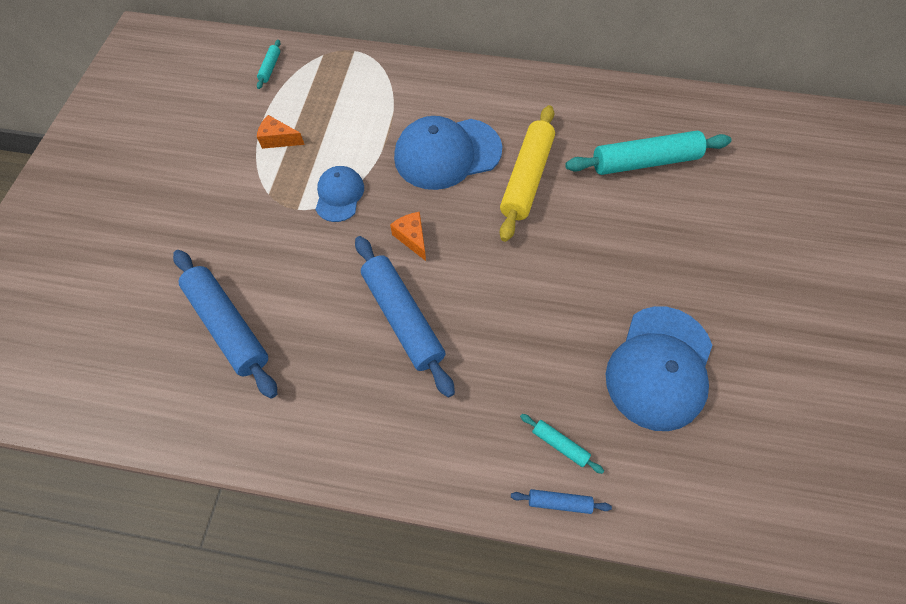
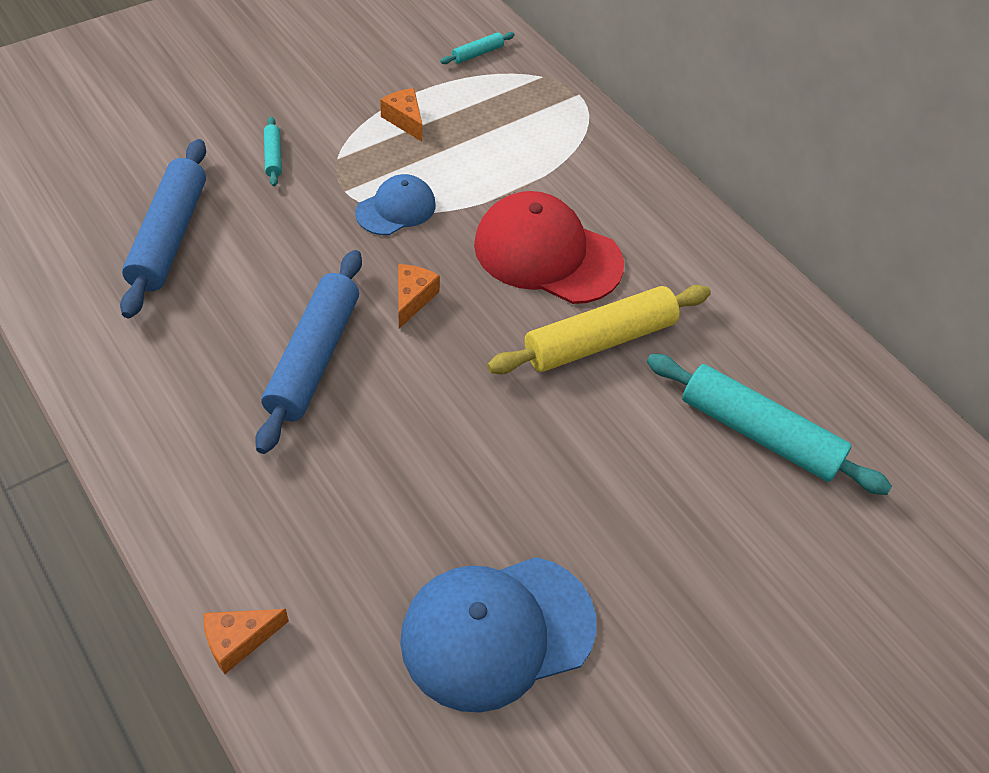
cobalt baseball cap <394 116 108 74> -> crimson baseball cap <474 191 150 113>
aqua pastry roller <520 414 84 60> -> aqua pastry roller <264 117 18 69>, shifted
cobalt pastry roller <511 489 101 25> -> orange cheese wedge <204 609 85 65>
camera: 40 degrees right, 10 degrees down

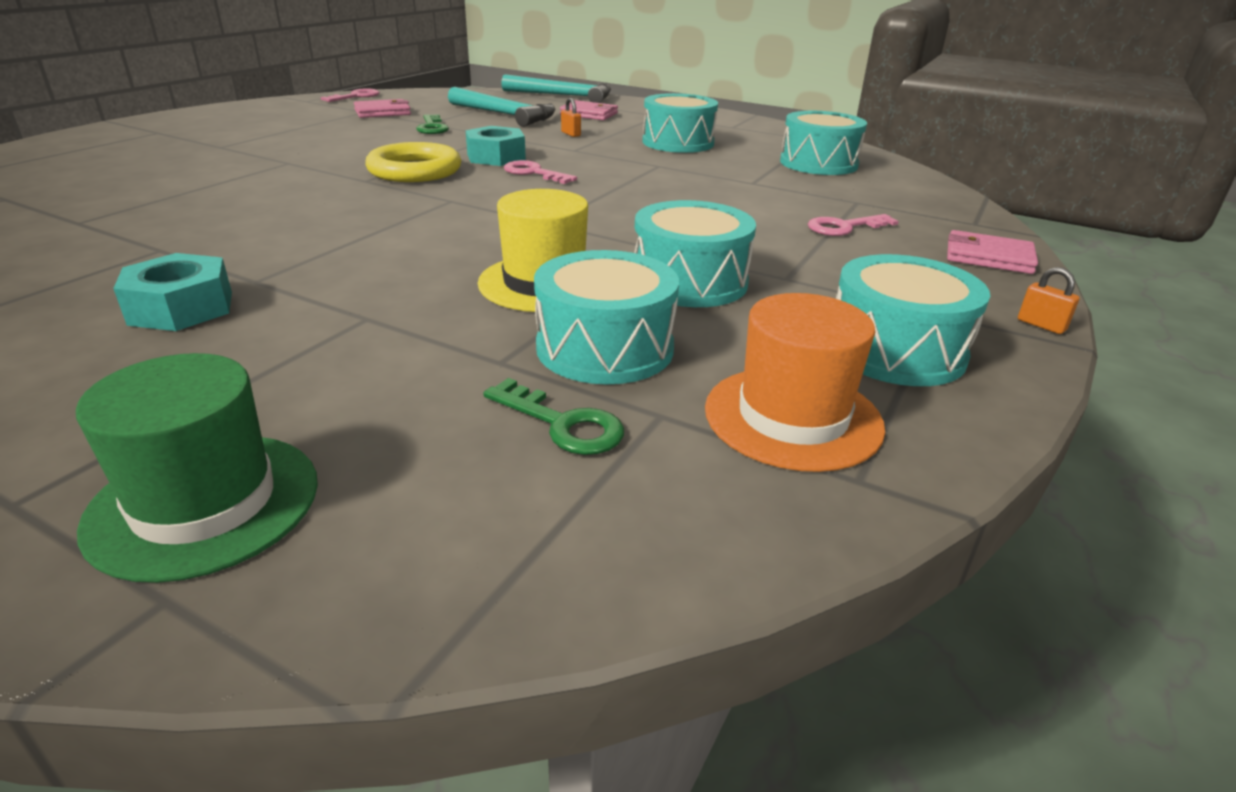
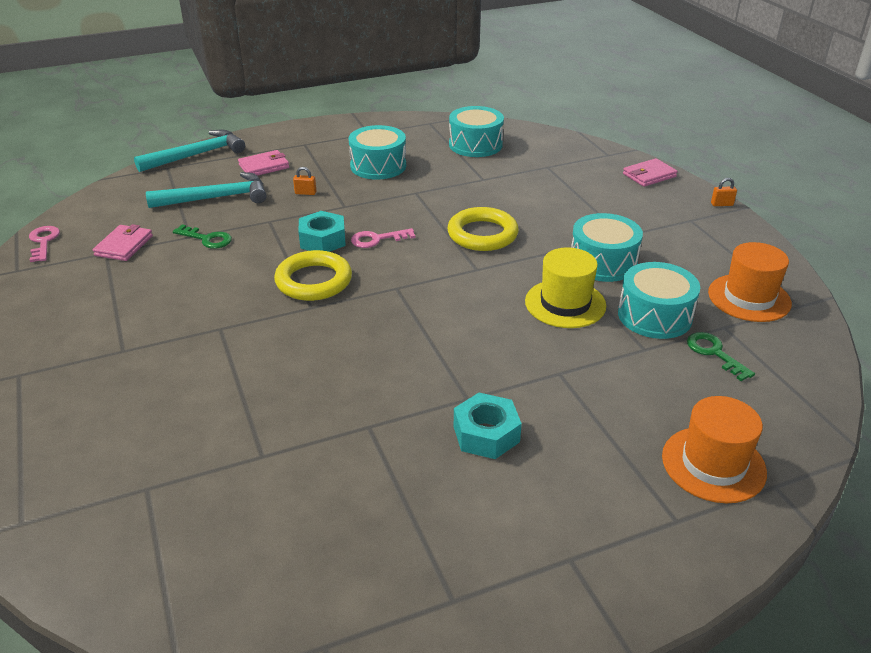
pink key <808 214 91 22> -> none
aqua toy drum <836 254 154 132> -> none
emerald hat <76 353 242 230> -> orange hat <662 396 105 107>
emerald key <483 378 141 77> -> emerald key <687 332 68 49>, 105 degrees counterclockwise
none -> yellow hoop <447 207 72 44>
camera: 50 degrees left, 5 degrees up

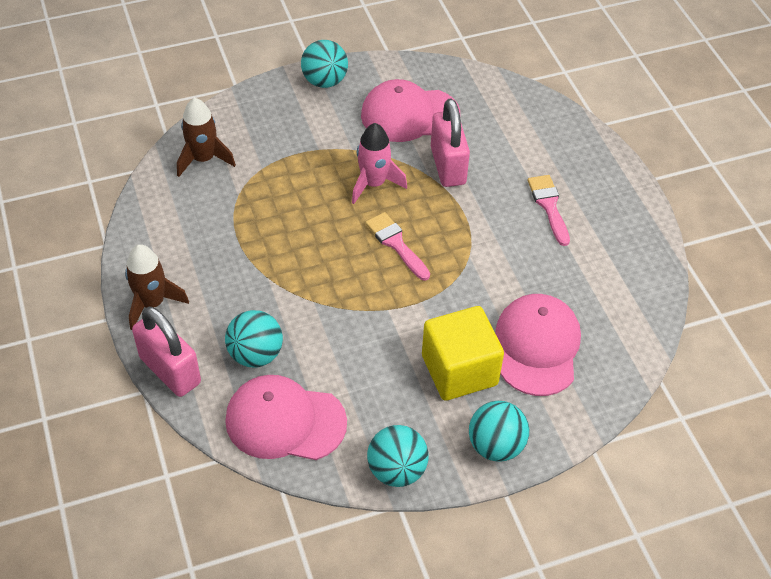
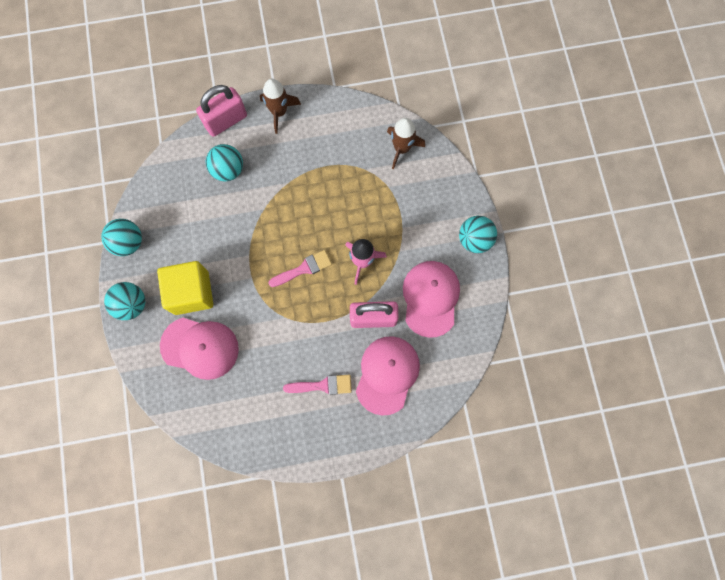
pink baseball cap <225 375 122 85> -> pink baseball cap <356 336 64 80>, shifted
camera: 100 degrees right, 25 degrees up

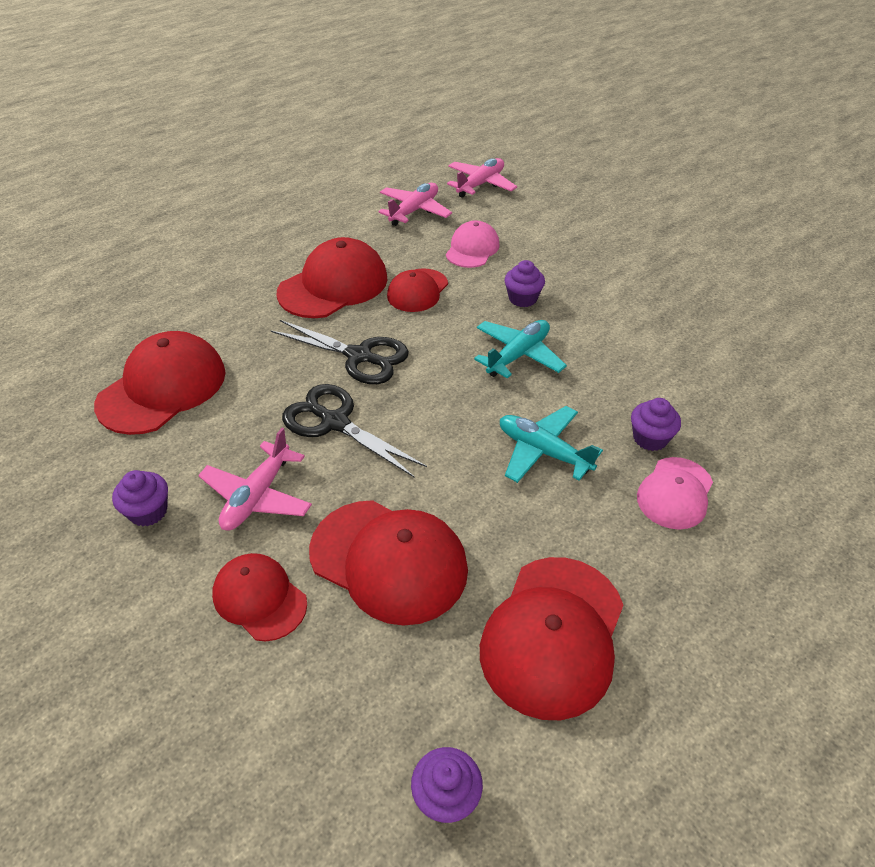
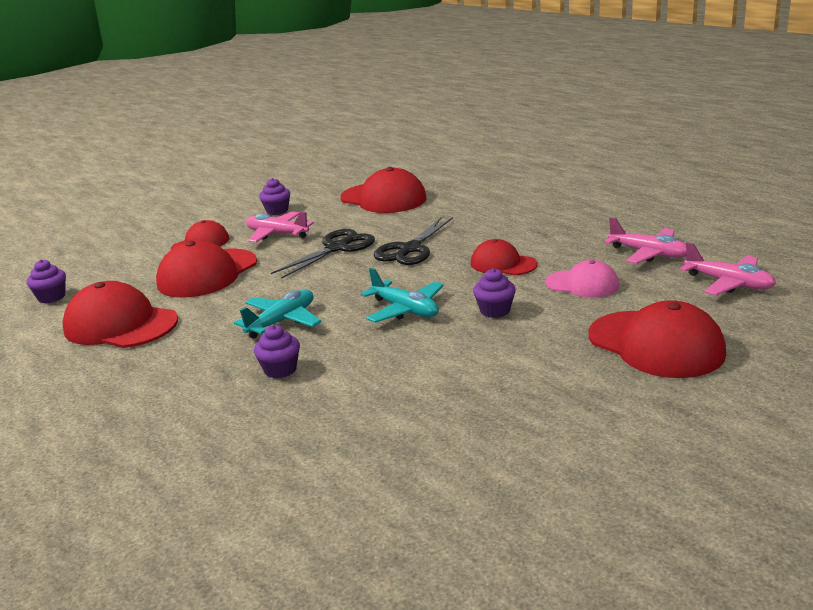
crimson baseball cap <276 237 112 81> -> crimson baseball cap <589 301 137 77>, shifted
pink baseball cap <637 457 76 73> -> none
camera: 95 degrees right, 20 degrees down

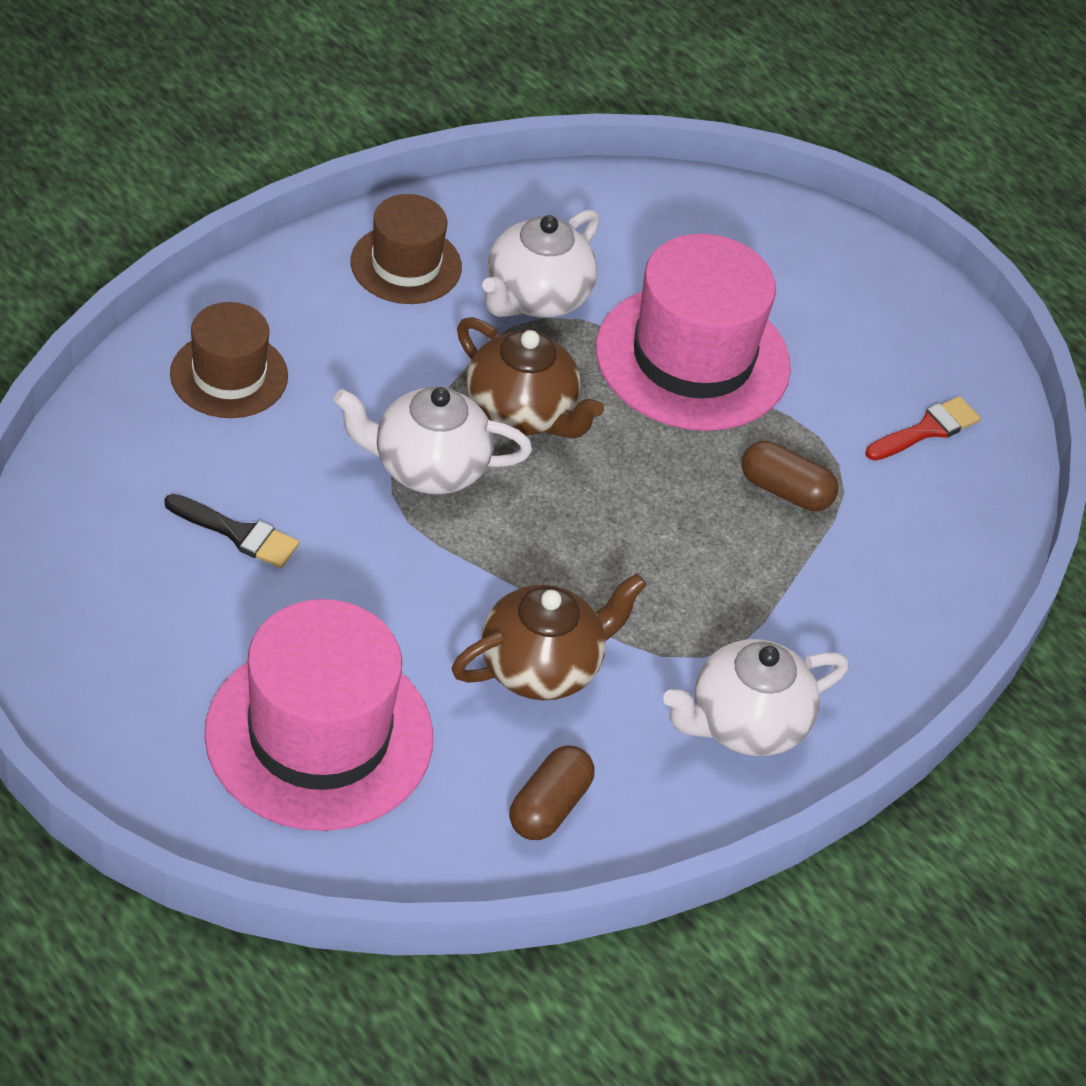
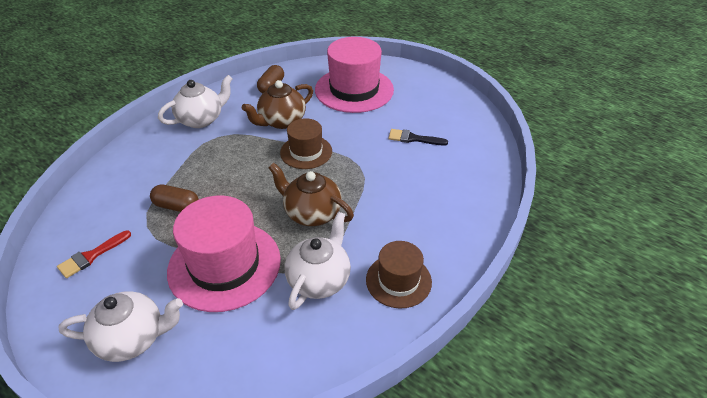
dark brown hat <170 302 118 116> -> dark brown hat <280 118 52 51>, shifted
snow-white teapot <333 386 199 108> -> snow-white teapot <59 291 124 71>, shifted
camera: 175 degrees right, 5 degrees down

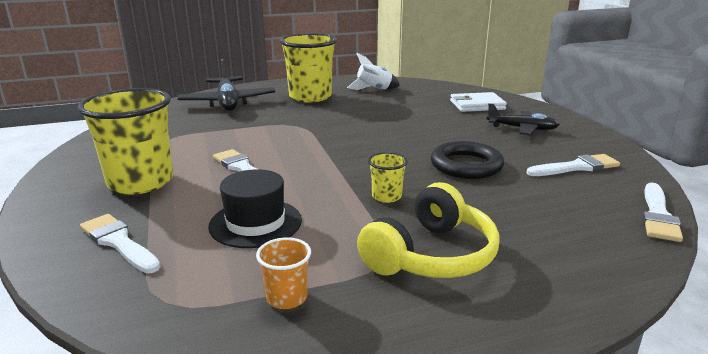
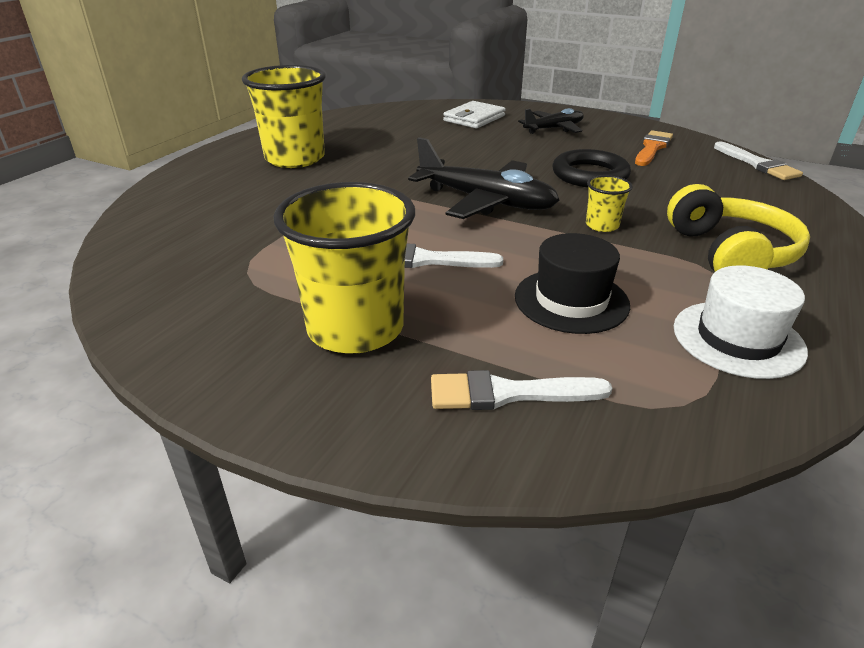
snow-white rocket <347 53 53 37> -> none
ebony plane <177 59 98 52> -> ebony plane <408 137 151 82>, shifted
snow-white paintbrush <526 154 94 22> -> orange paintbrush <635 130 38 36>
orange beaker <256 237 55 72> -> snow-white hat <674 265 134 114>
camera: 45 degrees left, 10 degrees up

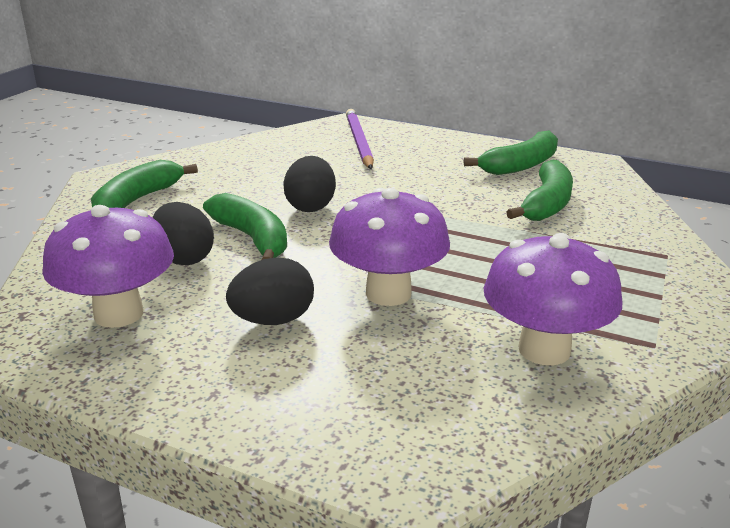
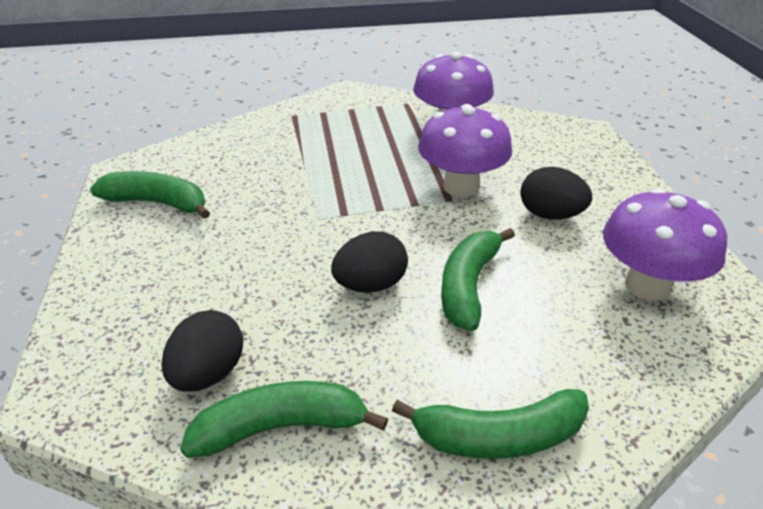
purple pencil <346 109 28 60> -> none
emerald banana <506 160 67 61> -> emerald banana <180 381 208 77>, shifted
ebony toy egg <152 202 62 63> -> ebony toy egg <161 310 82 82>, shifted
camera: 125 degrees left, 10 degrees up

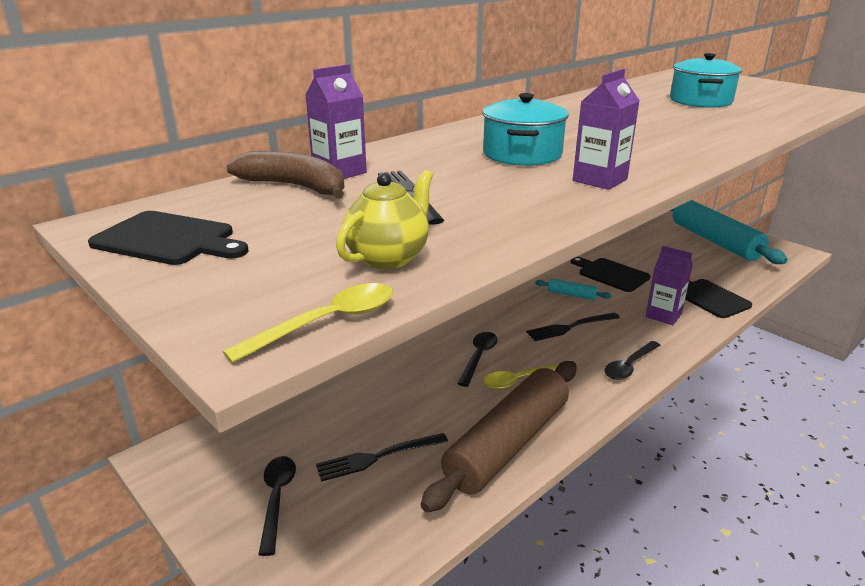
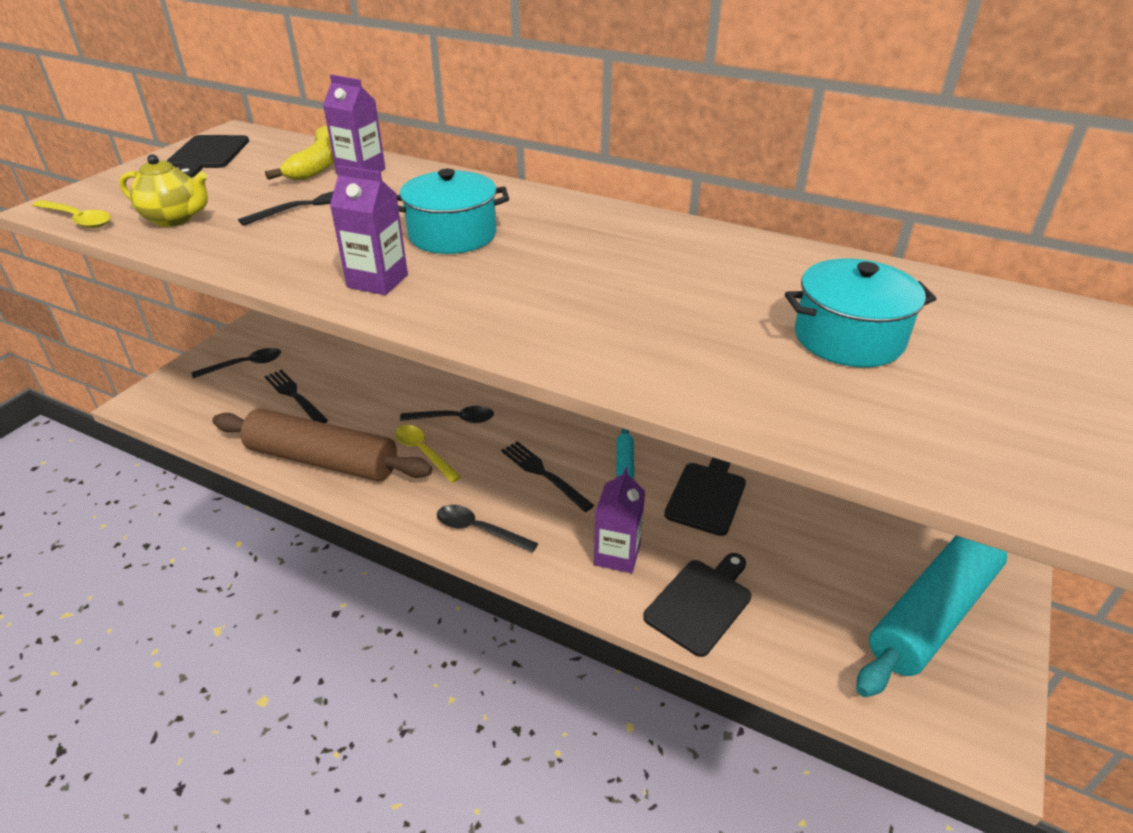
dark brown banana <227 151 118 48> -> yellow banana <265 126 69 54>
camera: 70 degrees right, 10 degrees up

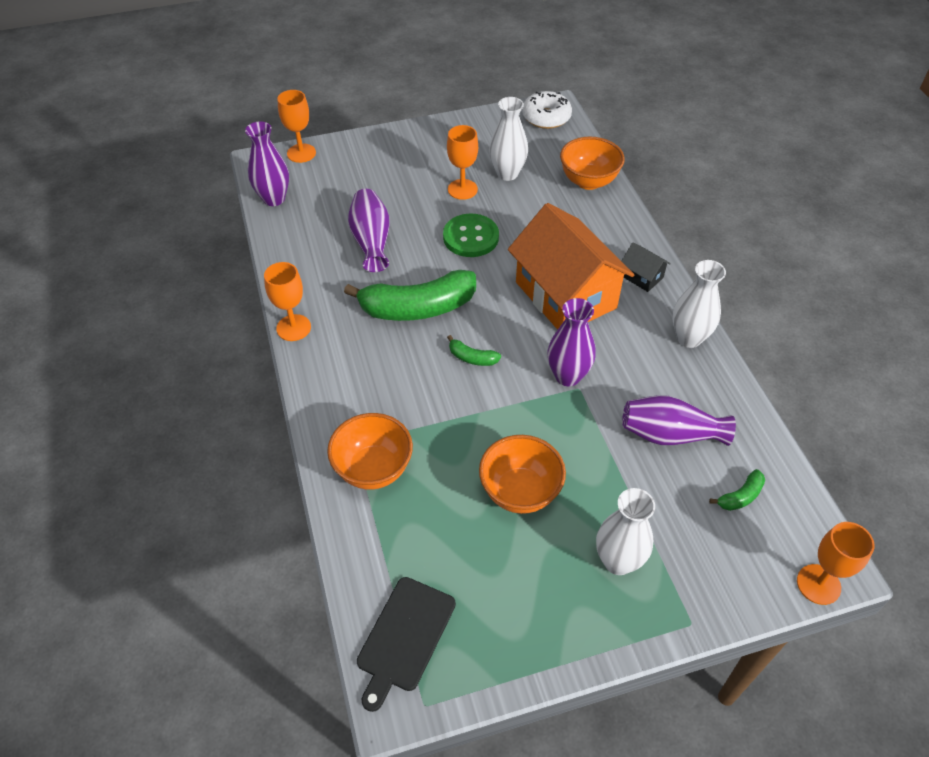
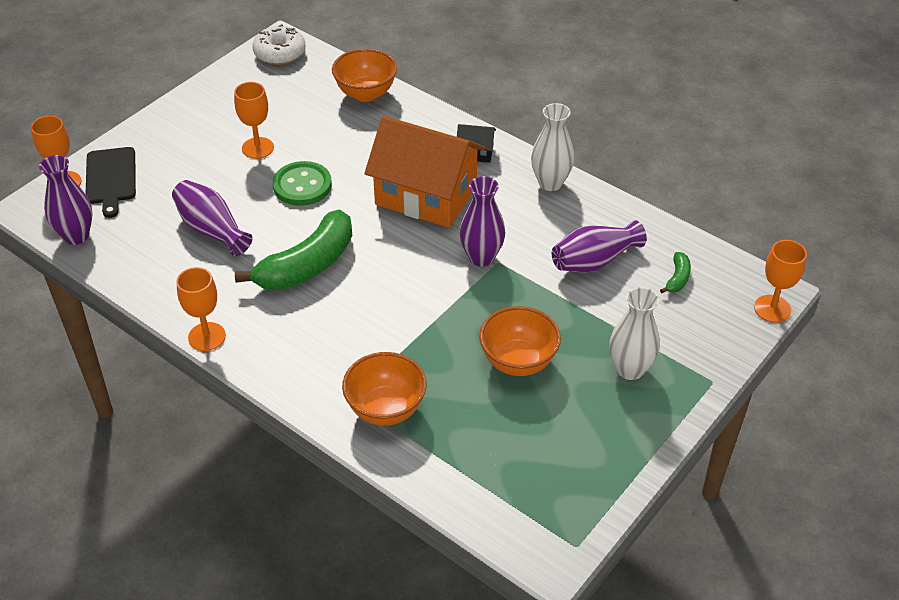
snow-white vase <489 97 39 84> -> none
emerald banana <447 335 54 31> -> none
ebony bread board <357 577 99 135> -> ebony bread board <86 147 50 71>, shifted
camera: 35 degrees left, 5 degrees down

